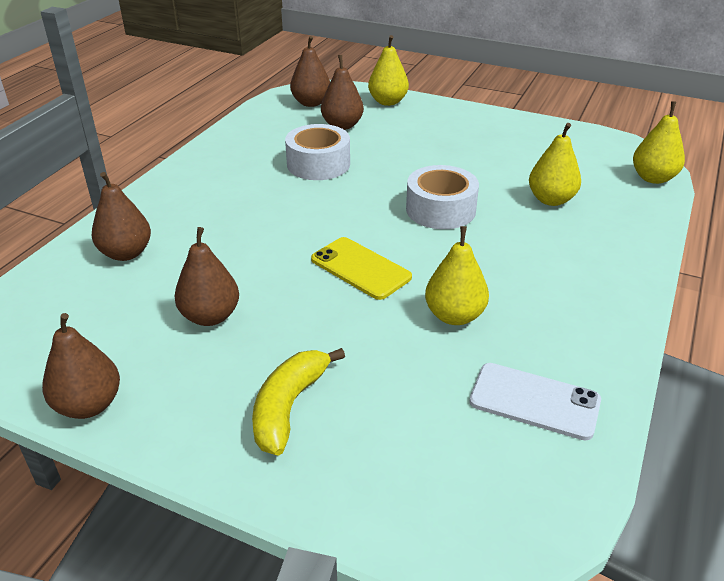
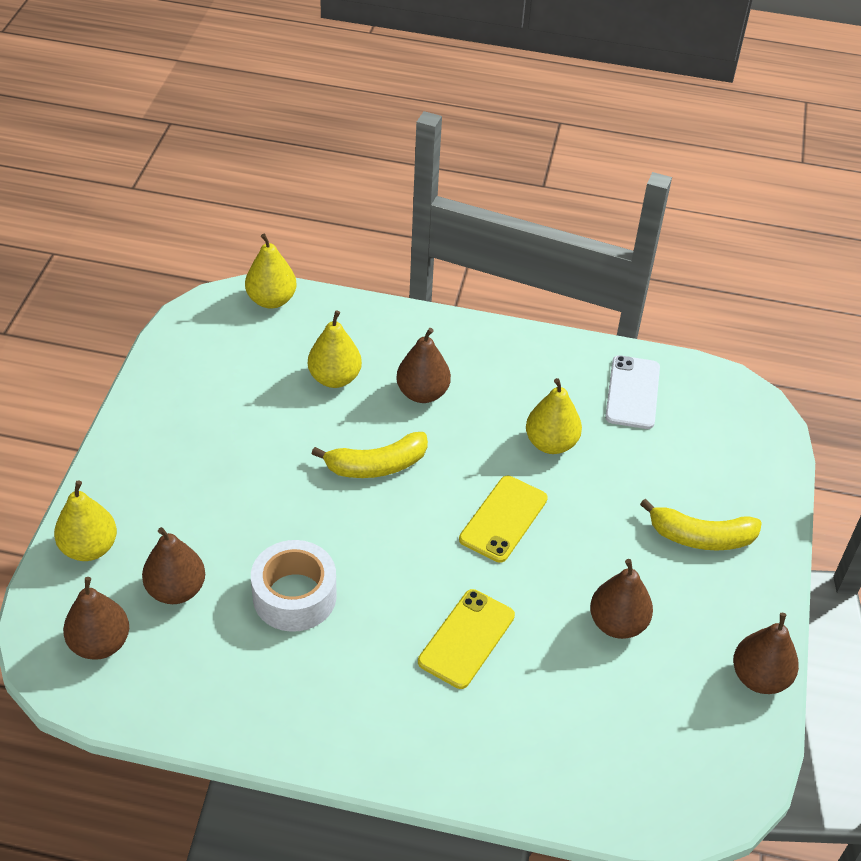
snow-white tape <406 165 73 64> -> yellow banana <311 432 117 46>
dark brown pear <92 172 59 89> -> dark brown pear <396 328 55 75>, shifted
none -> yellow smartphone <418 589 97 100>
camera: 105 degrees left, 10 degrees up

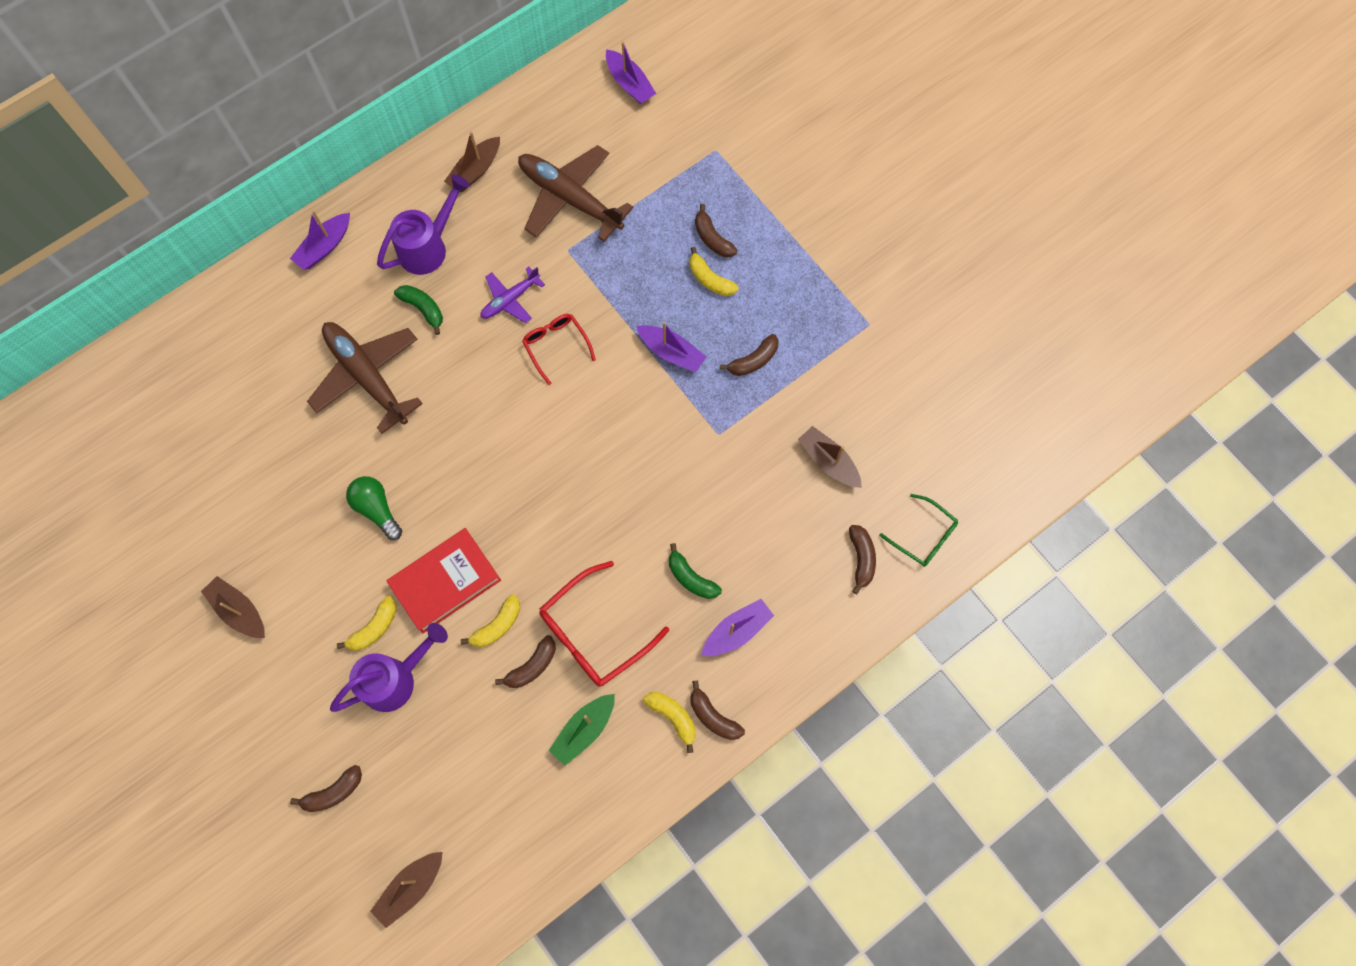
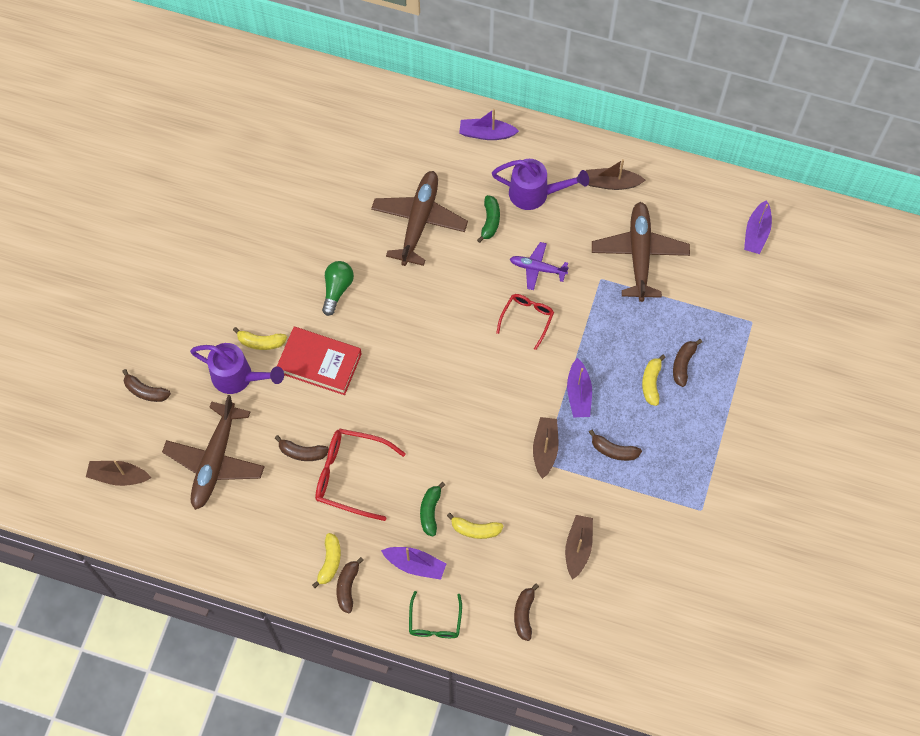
emerald eyeglasses <879 494 79 73> -> emerald eyeglasses <409 591 53 47>, shifted
dark brown banana <849 525 27 69> -> dark brown banana <514 584 25 57>, 135 degrees clockwise
dark brown toy boat <201 576 64 62> -> dark brown toy boat <533 417 26 62>, shifted
yellow banana <461 594 59 53> -> yellow banana <447 513 56 26>, shifted
emerald toy boat <549 694 66 72> -> none
none -> dark brown plane <162 395 103 115>
camera: 55 degrees right, 5 degrees down

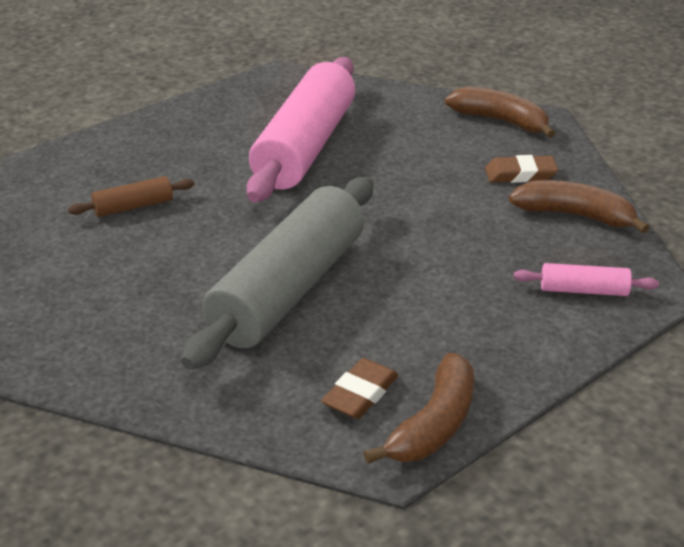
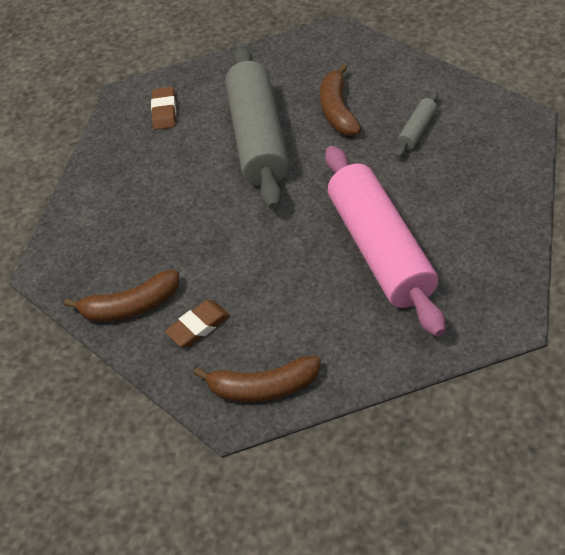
dark brown pastry roller <68 176 127 41> -> ash-grey pastry roller <396 92 42 66>
pink pastry roller <514 263 145 33> -> none
dark brown banana <364 353 110 111> -> dark brown banana <320 64 41 72>, shifted
camera: 150 degrees right, 15 degrees up

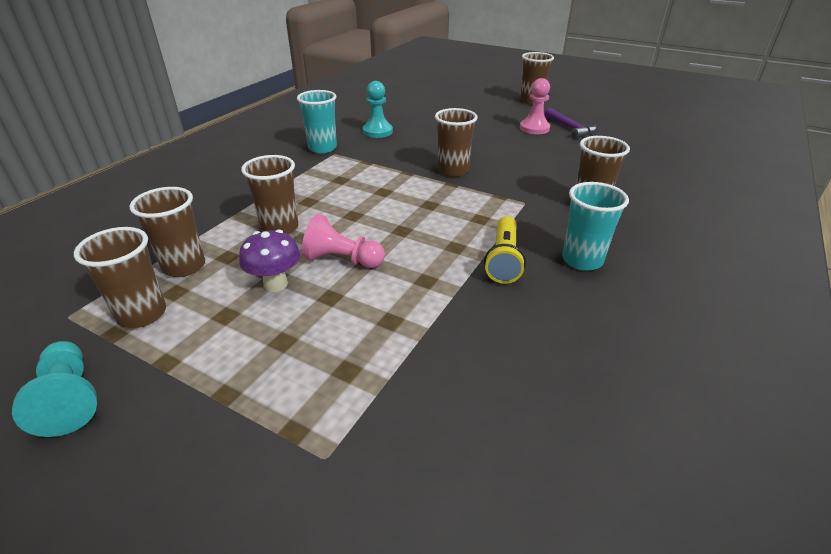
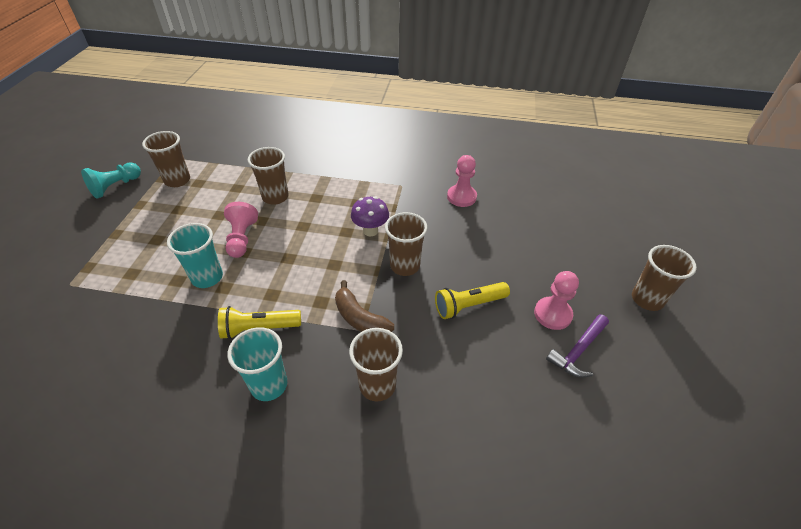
aqua game pawn <363 81 30 57> -> pink game pawn <447 155 30 52>
aqua beaker <297 90 40 63> -> aqua beaker <167 223 56 65>, shifted
dark brown beaker <130 187 75 90> -> none
purple toadstool <239 230 61 62> -> purple toadstool <351 197 38 39>, shifted
none -> dark brown banana <335 280 59 52>
none -> yellow pocket torch <435 282 75 37>
camera: 70 degrees right, 10 degrees up

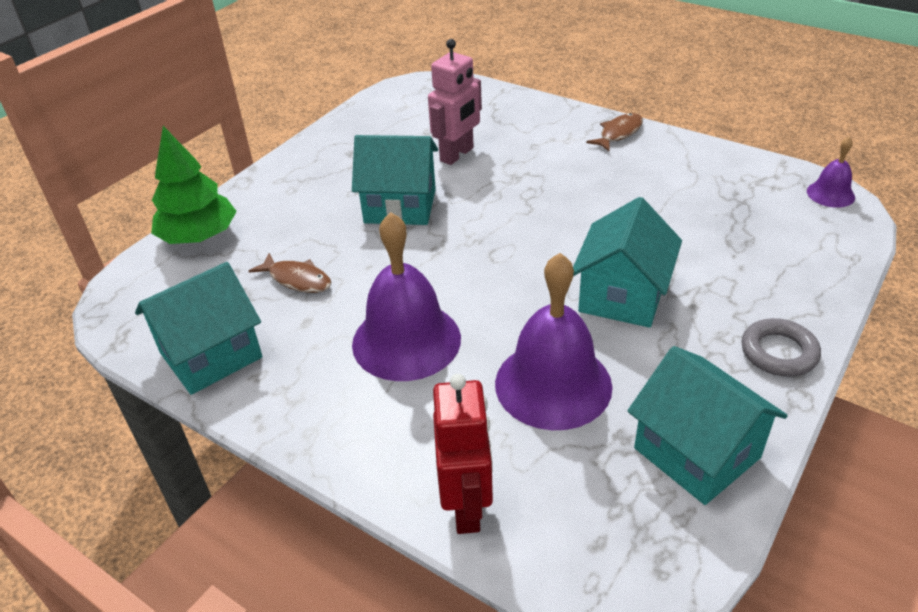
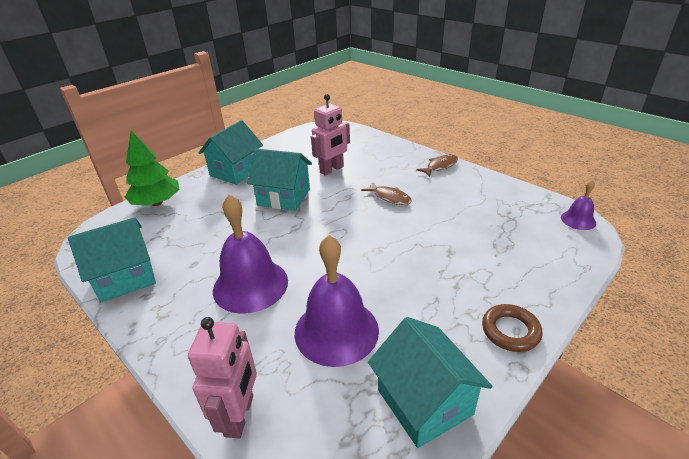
aqua cottage <573 197 109 131> -> aqua cottage <199 120 64 65>, shifted
dark brown fish <249 253 83 40> -> dark brown fish <361 182 51 23>, shifted
ash-grey hoop <742 318 79 59> -> dark brown hoop <482 304 60 48>
crimson robot <433 374 60 160> -> pink robot <188 317 69 121>
camera: 10 degrees right, 5 degrees down

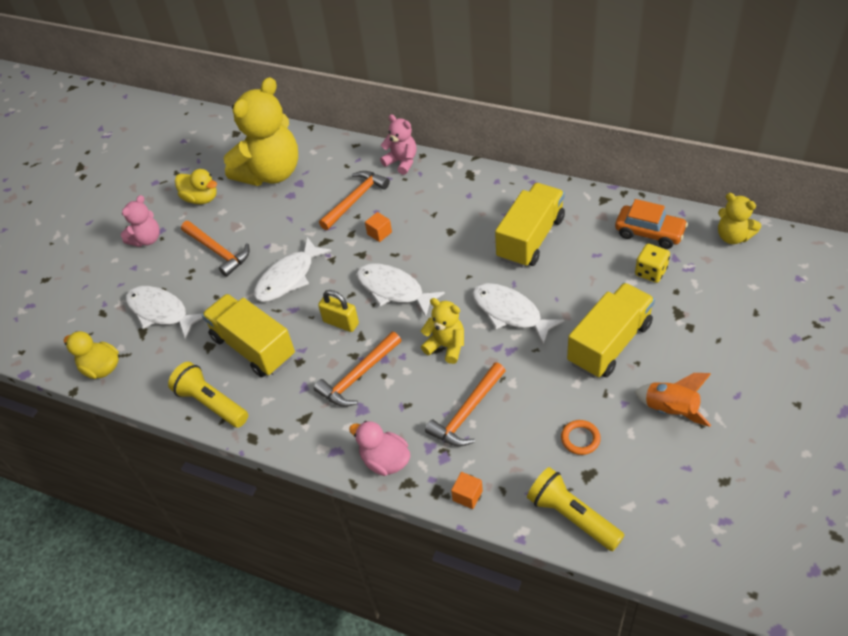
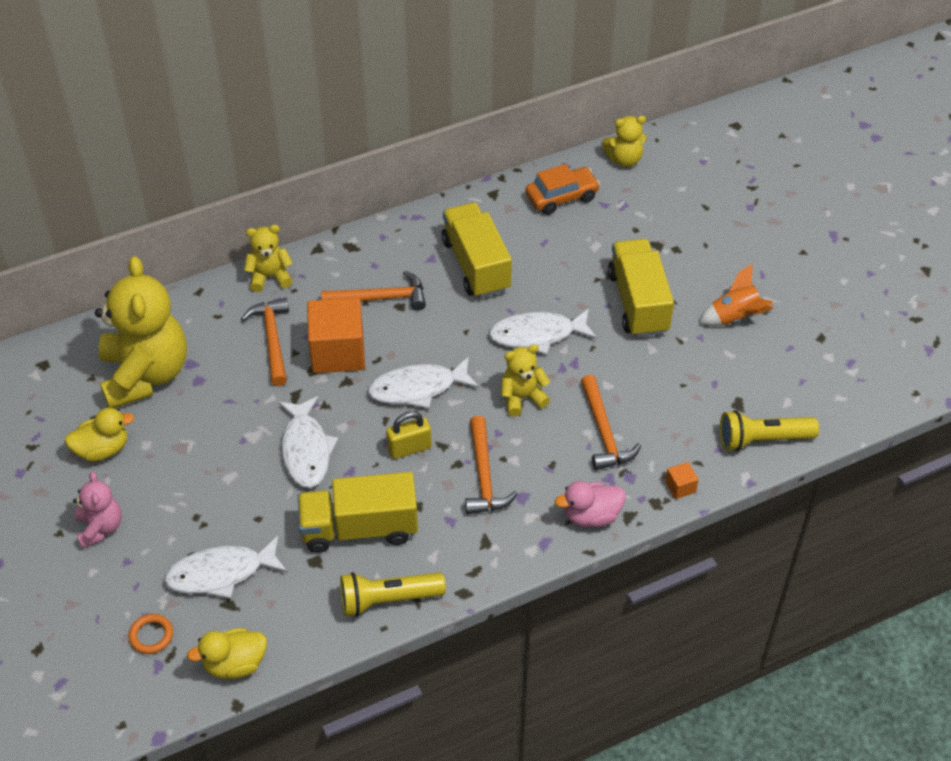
pink teddy <380 114 37 61> -> yellow teddy <244 225 49 67>
orange solid cube <365 212 27 30> -> orange solid cube <307 298 58 75>, x2.37
orange carpenter's hammer <181 221 69 56> -> orange carpenter's hammer <321 271 105 40>, shifted
yellow die <635 244 35 39> -> none
orange hoop <561 420 40 35> -> orange hoop <128 614 45 40>, shifted
camera: 55 degrees left, 0 degrees up

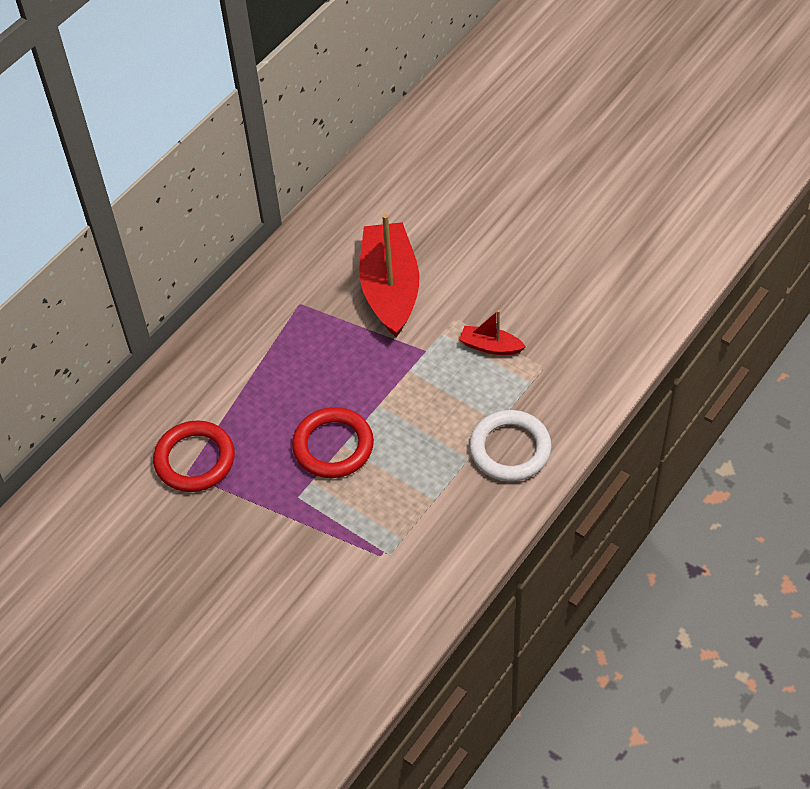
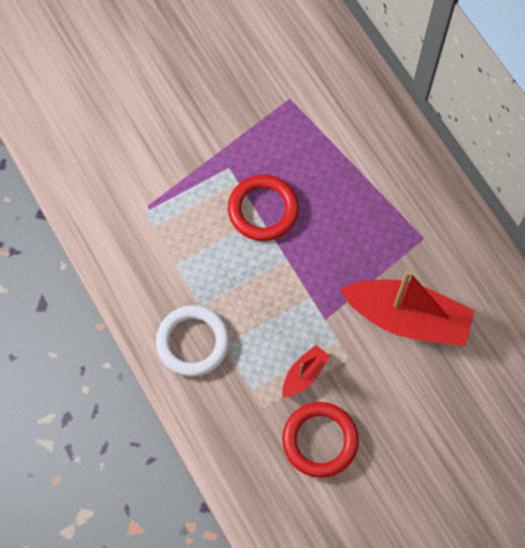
crimson hoop <153 420 82 72> -> crimson hoop <282 402 77 76>, shifted
camera: 110 degrees right, 15 degrees up

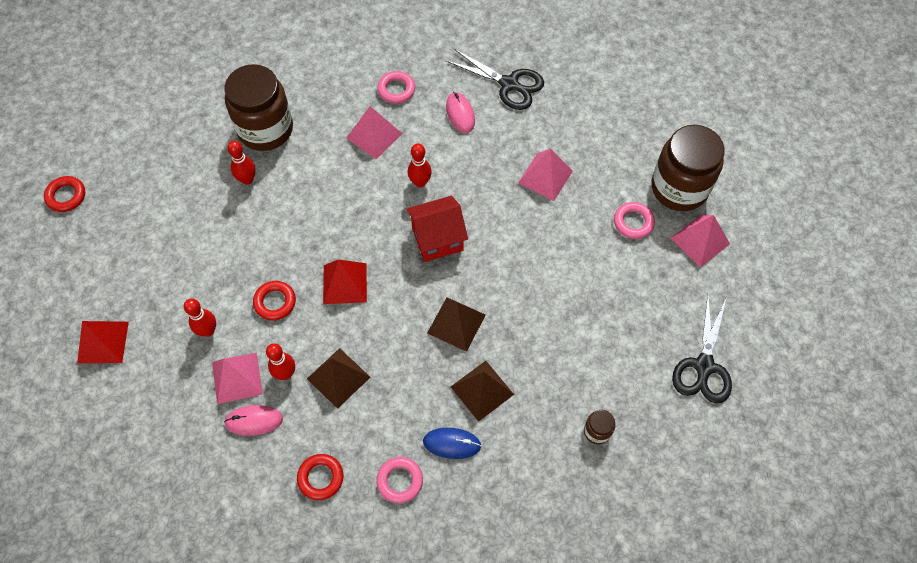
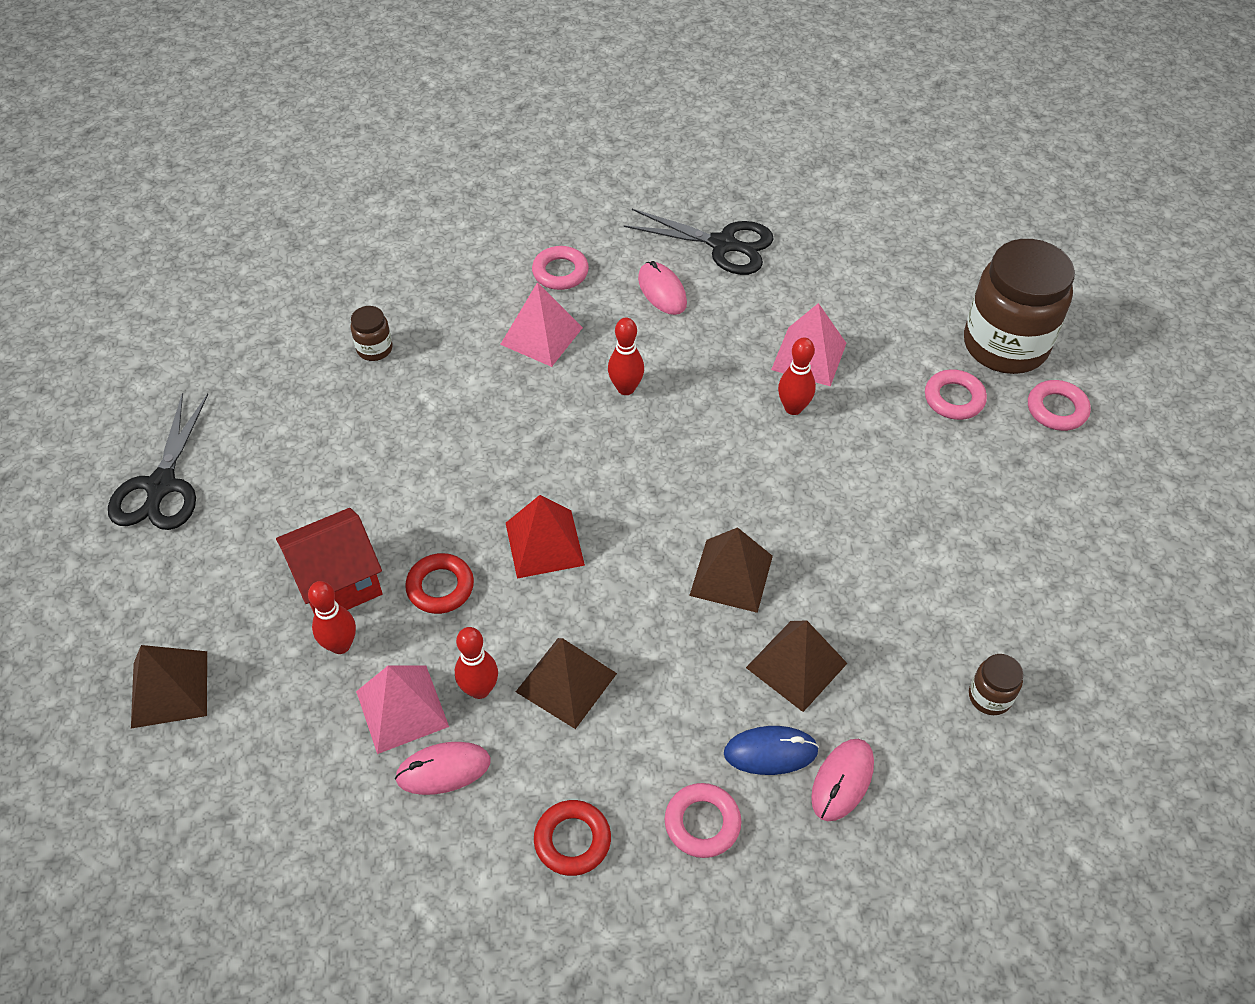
dark brown jam jar <225 64 68 87> -> dark brown jam jar <351 306 42 55>, x0.42
crimson skittle <227 141 29 44> -> crimson skittle <778 337 38 78>, shifted
crimson hoop <44 176 41 36> -> none
crimson cottage <406 196 62 66> -> crimson cottage <276 508 106 107>, shifted
pink solid pyramid <671 215 59 52> -> pink hoop <1028 380 63 51>
ebony pair of scissors <672 295 60 109> -> ebony pair of scissors <108 393 100 137>, shifted
crimson solid pyramid <77 321 52 43> -> dark brown solid pyramid <131 645 76 84>
none -> pink mouse <811 739 63 82>
camera: 10 degrees left, 10 degrees down

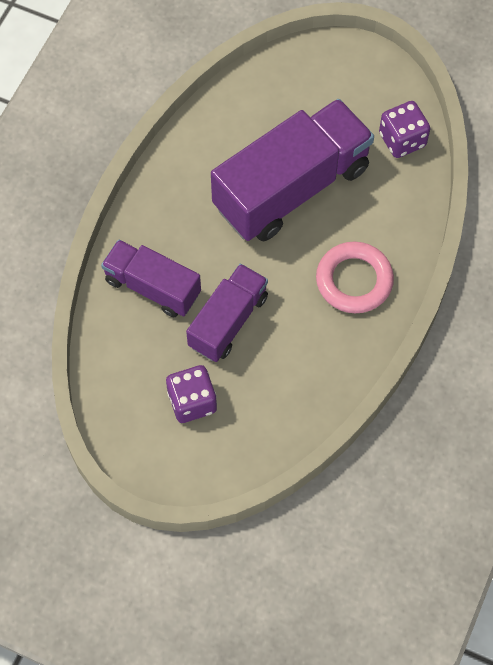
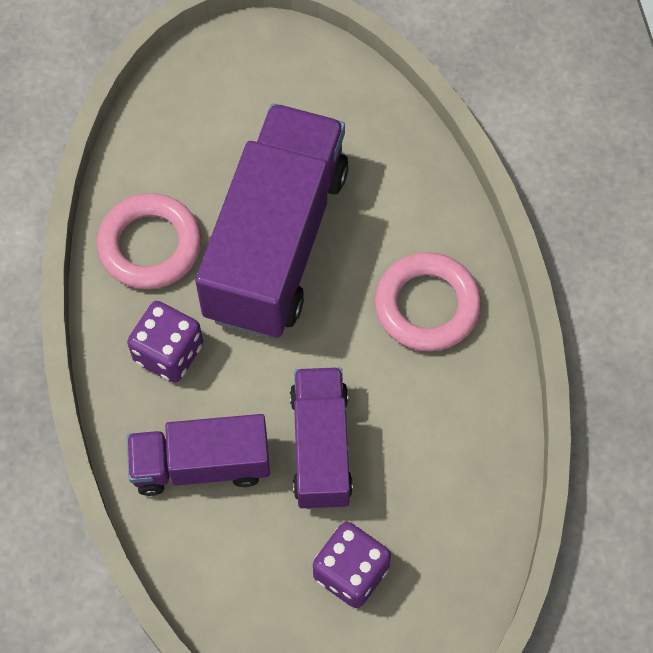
purple die <379 101 52 57> -> purple die <127 301 76 82>, shifted
none -> pink hoop <97 193 105 96>
camera: 35 degrees left, 0 degrees up

